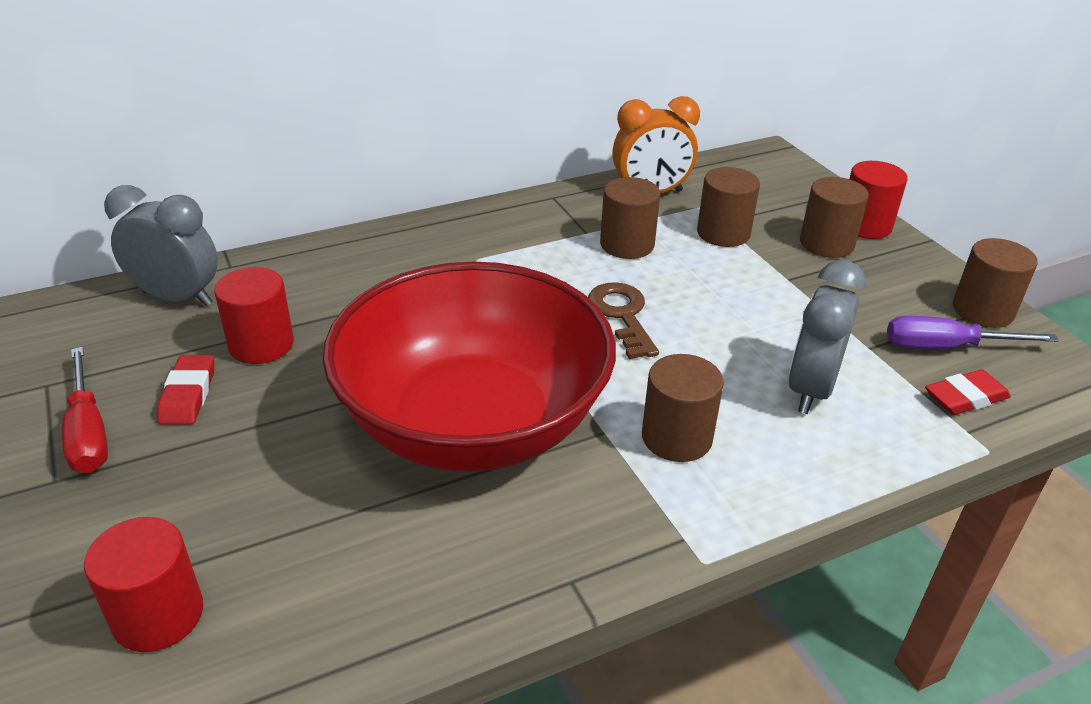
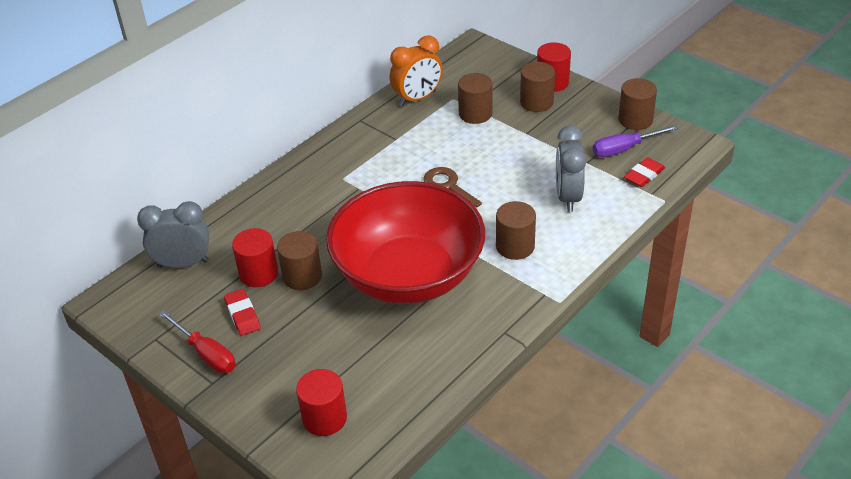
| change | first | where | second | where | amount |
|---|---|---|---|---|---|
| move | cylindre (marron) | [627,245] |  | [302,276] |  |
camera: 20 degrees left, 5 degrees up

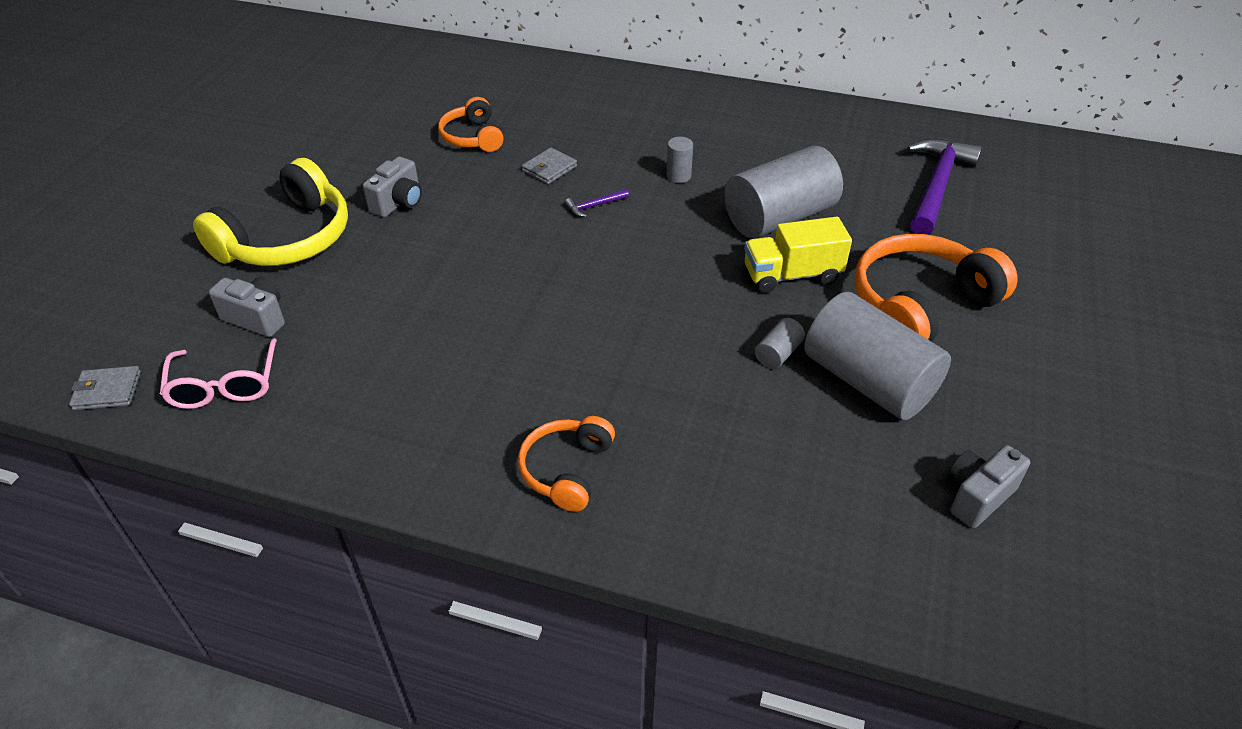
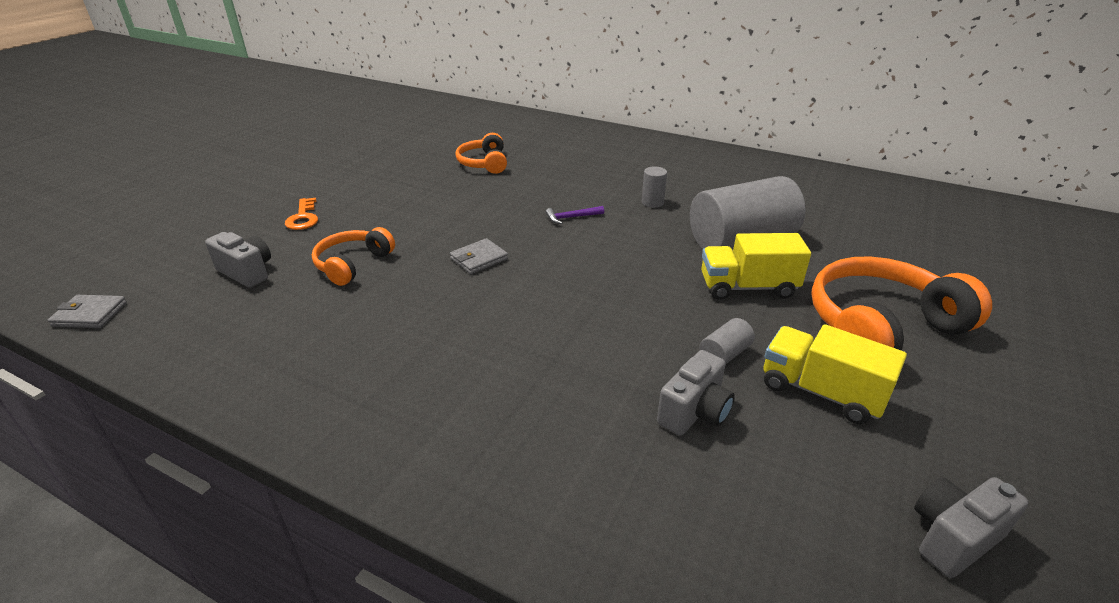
| change | first | where | second | where | amount |
|---|---|---|---|---|---|
| delete | lunettes (rose) | [224,385] |  |  |  |
| delete | marteau (violet) | [936,186] |  |  |  |
| move | appareil photo (gris) | [399,203] |  | [694,412] |  |
| move | casque audio (orange) | [566,470] |  | [352,264] |  |
| move | portefeuille (gris) | [549,168] |  | [479,259] |  |
| replace | casque audio (jaune) | [287,239] | clé (orange) | [303,218] |  |
| replace | cylindre (gris) | [868,381] | camion (jaune) | [821,392] |  |
camera: 10 degrees right, 10 degrees down

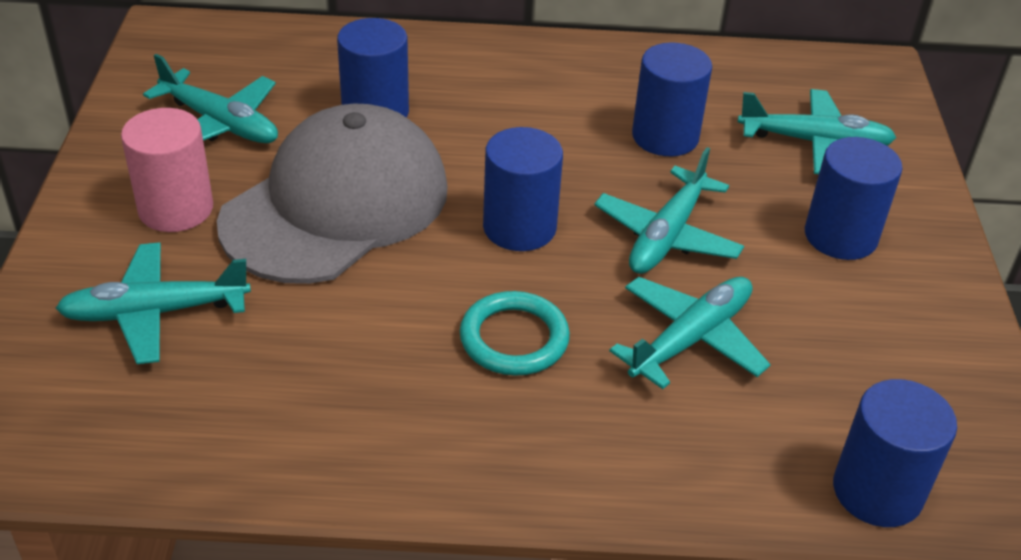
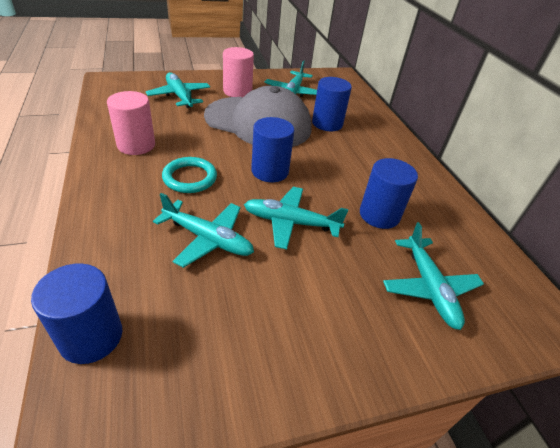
| change | first | where | second | where | amount |
|---|---|---|---|---|---|
| delete | cylindre (bleu) | [840,236] |  |  |  |
| insert |  |  | cylindre (rose) | [136,145] |  |
camera: 70 degrees right, 0 degrees up

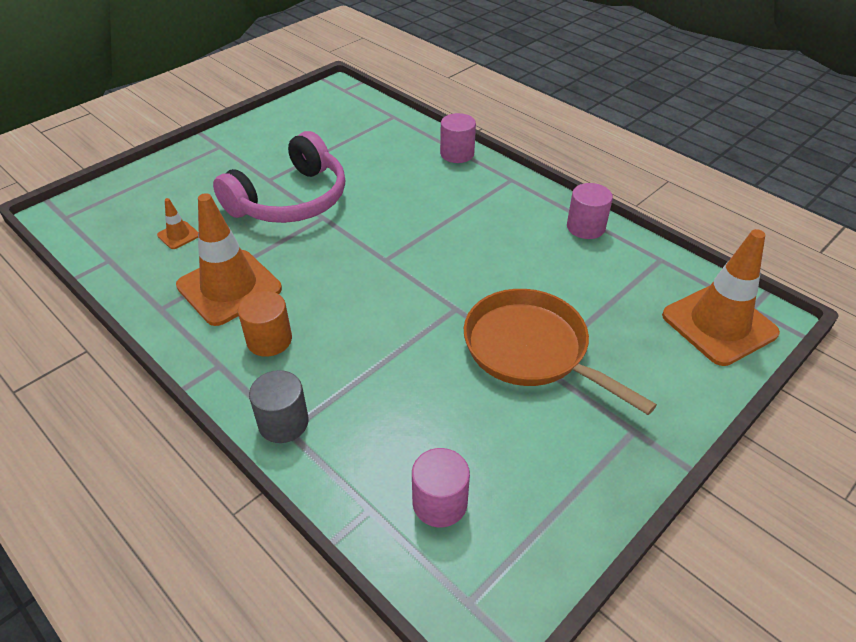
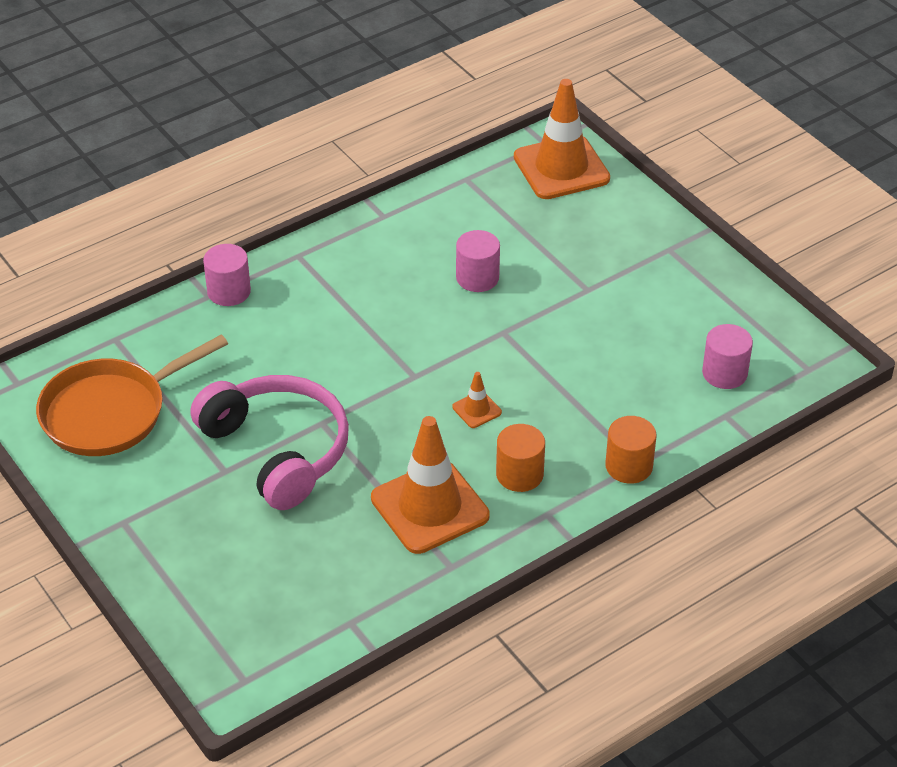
| change | first | where | second | where | amount |
|---|---|---|---|---|---|
| move | cône de chantier (orange) | [178,235] |  | [476,410] |  |
| move | poêle (orange) | [531,349] |  | [110,412] |  |
| move | cylindre (rose) | [585,227] |  | [477,278] |  |
| recolor | cylindre (gris) | [283,423] | cylindre (orange) | [629,466] |  |
camera: 80 degrees left, 0 degrees up

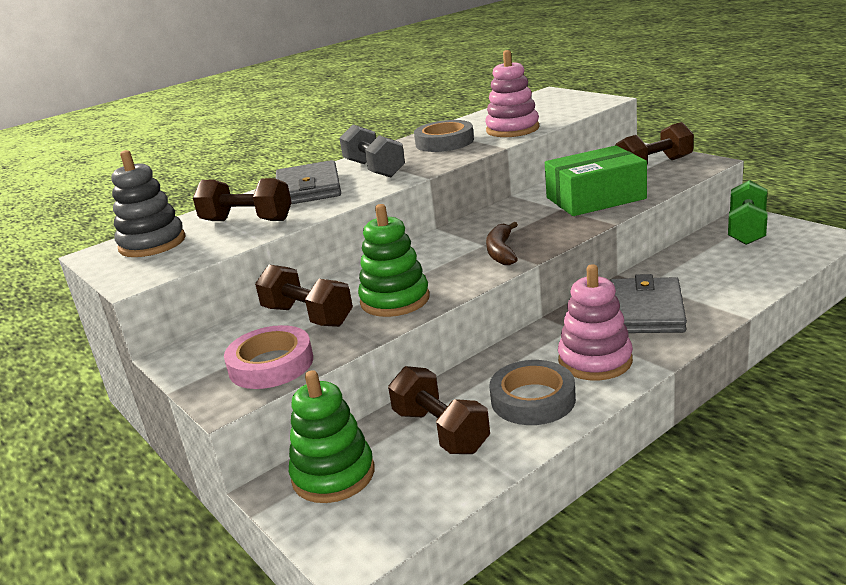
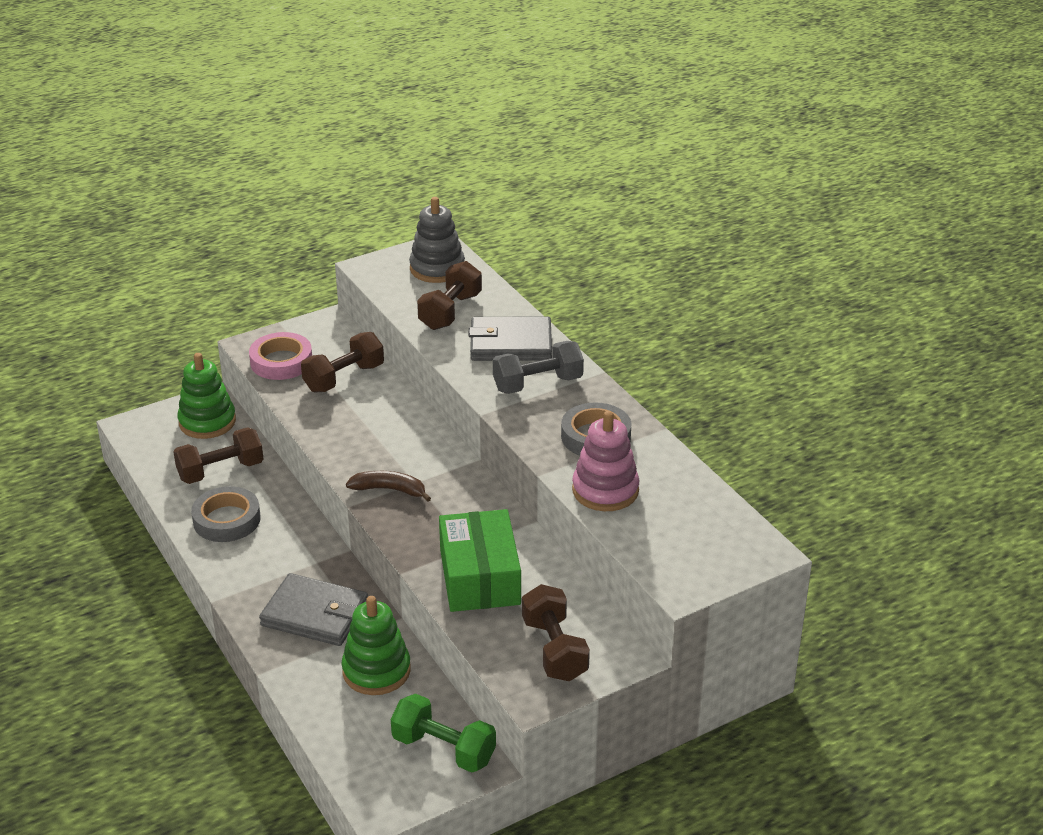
| change | first | where | second | where | amount |
|---|---|---|---|---|---|
| delete | jouet à empiler (rose) | [595,361] |  |  |  |
| move | jouet à empiler (vert) | [395,300] |  | [376,671] |  |
camera: 95 degrees right, 10 degrees up

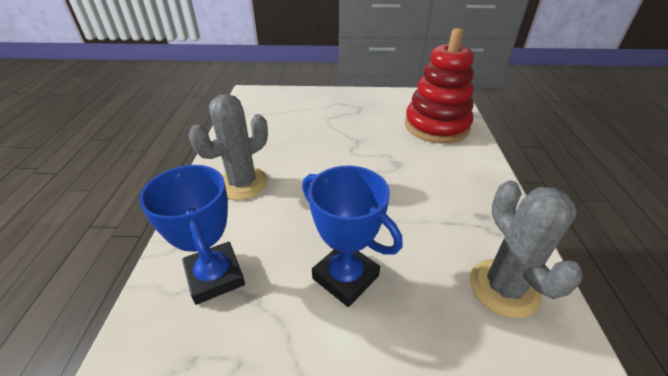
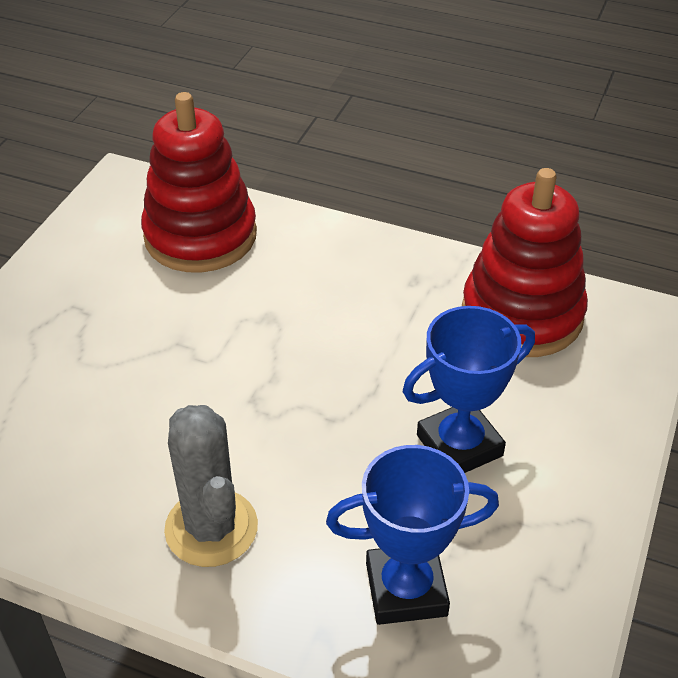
| change | first | where | second | where | amount |
|---|---|---|---|---|---|
| replace | cactus (gris) | [503,287] | jouet à empiler (rouge) | [522,314] |  |
camera: 70 degrees left, 5 degrees up

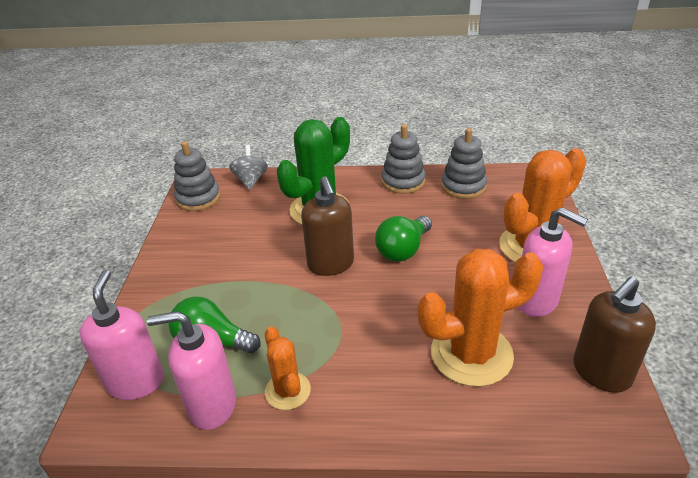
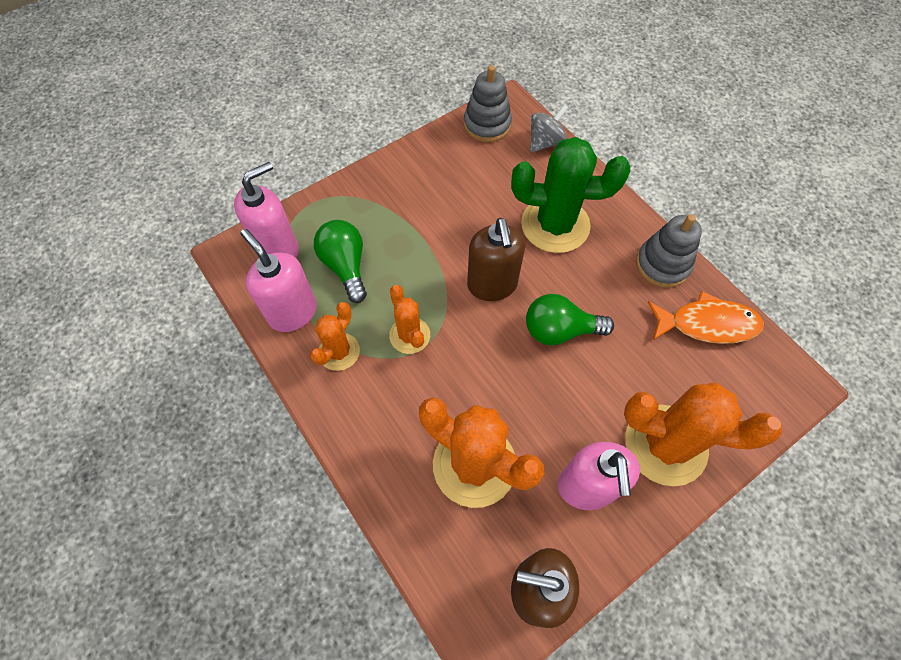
| change | first | where | second | where | amount |
|---|---|---|---|---|---|
| insert |  |  | cactus (orange) | [409,335] |  |
| replace | jouet à empiler (gris) | [463,186] | poisson (orange) | [707,324] |  |
| rotate | distributeur de savon (marron) | [331,264] |  | [492,285] | 45 degrees counterclockwise |
camera: 50 degrees right, 25 degrees up

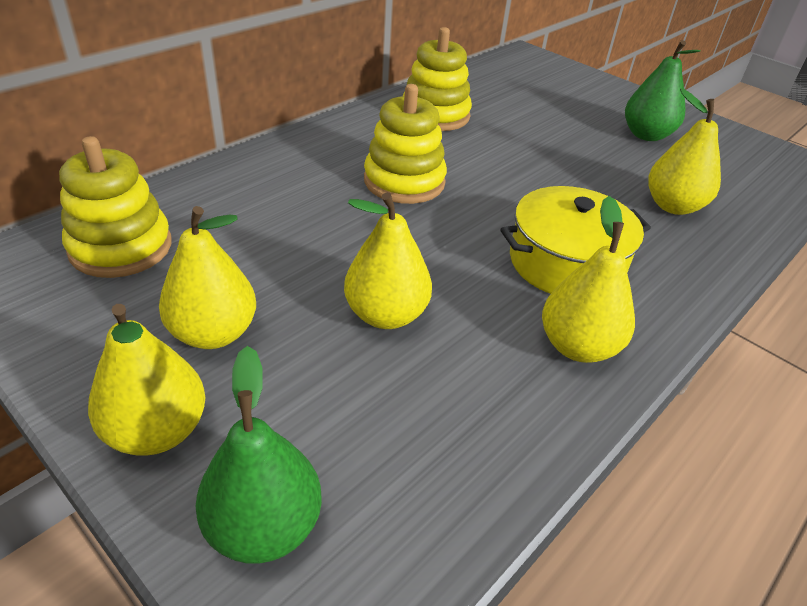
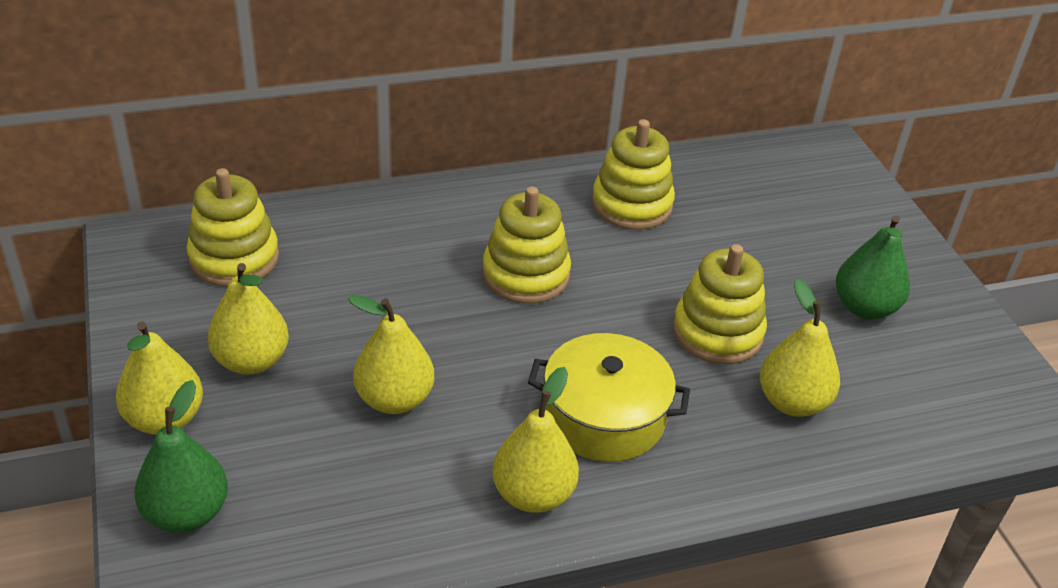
| change | first | where | second | where | amount |
|---|---|---|---|---|---|
| insert |  |  | jouet à empiler (jaune) | [717,332] |  |
camera: 30 degrees right, 0 degrees up

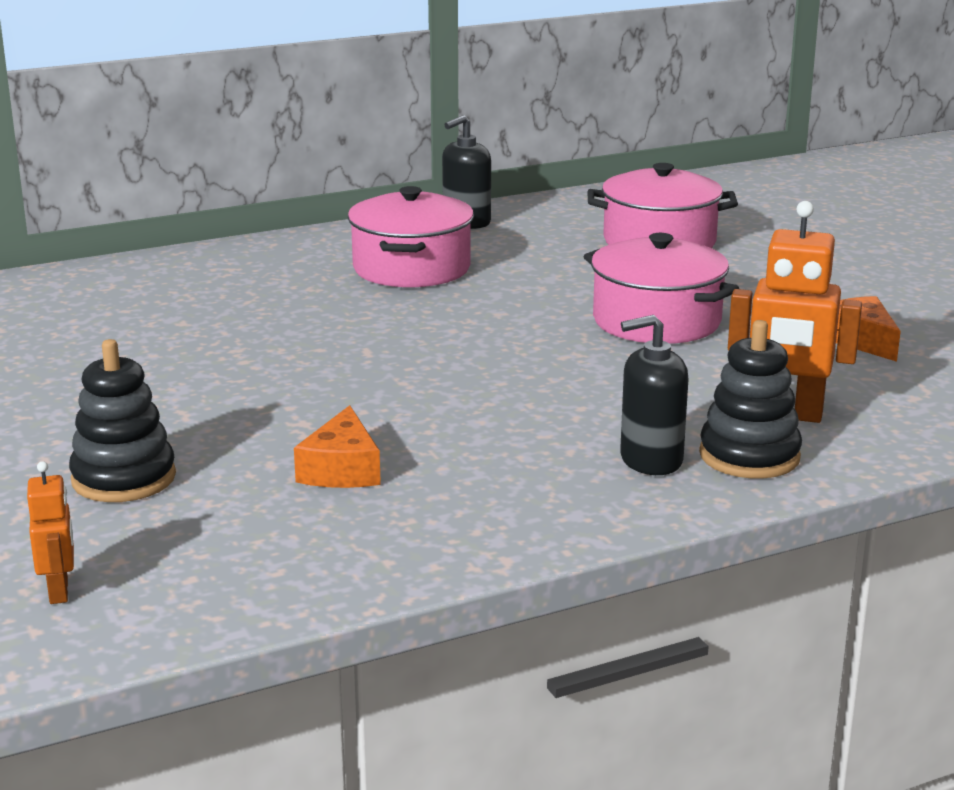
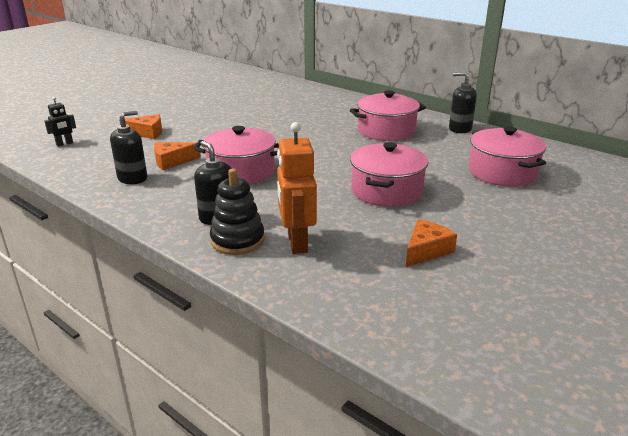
| change | first | where | second | where | amount |
|---|---|---|---|---|---|
| insert |  |  | distributeur de savon (noir) | [132,178] |  |
| insert |  |  | marmite (rose) | [241,172] |  |
| replace | jouet à empiler (noir) | [124,478] | fromage (orange) | [147,133] |  |
| recolor | robot (orange) | [59,591] | robot (noir) | [64,144] |  |
camera: 65 degrees right, 5 degrees up

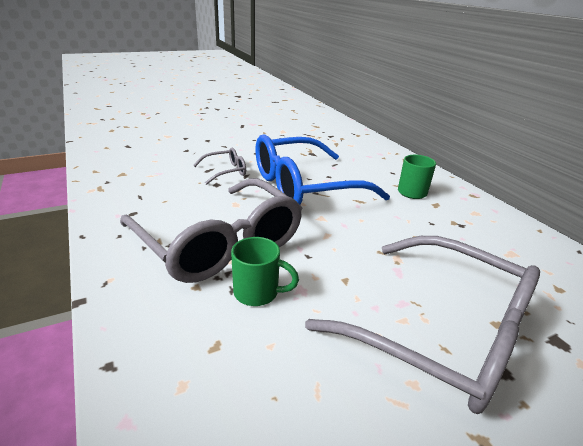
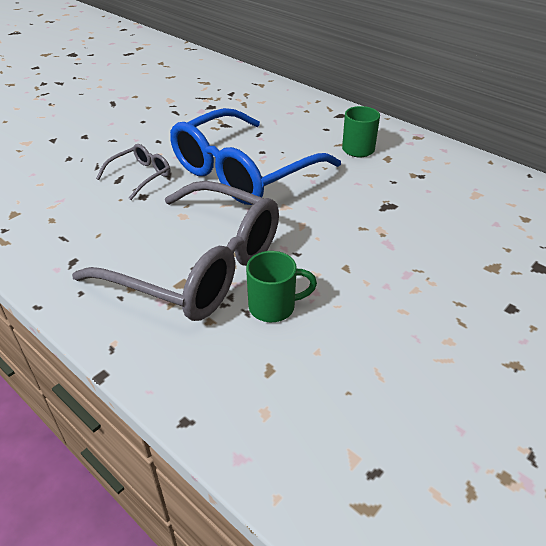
| change | first | where | second | where | amount |
|---|---|---|---|---|---|
| delete | lunettes (gris) | [444,333] |  |  |  |
camera: 20 degrees left, 10 degrees up

